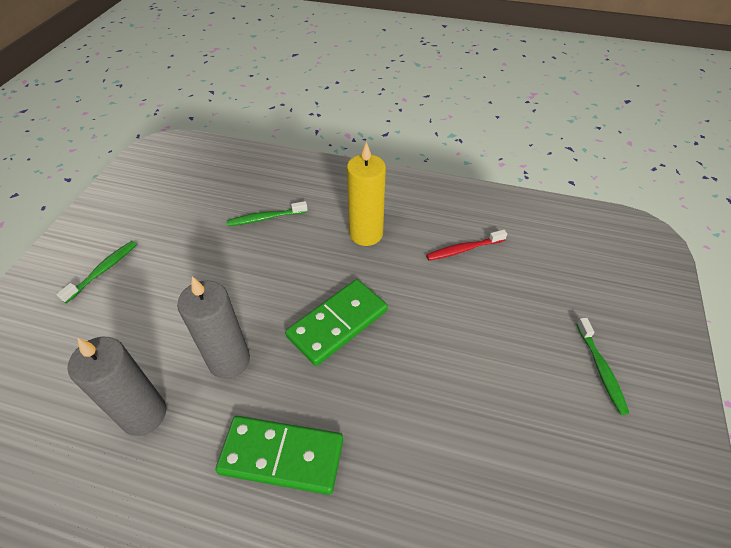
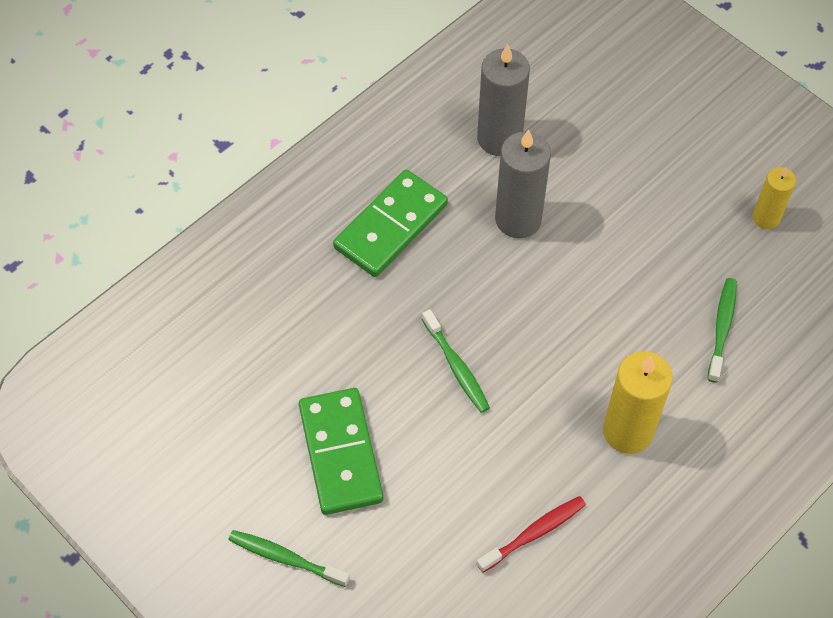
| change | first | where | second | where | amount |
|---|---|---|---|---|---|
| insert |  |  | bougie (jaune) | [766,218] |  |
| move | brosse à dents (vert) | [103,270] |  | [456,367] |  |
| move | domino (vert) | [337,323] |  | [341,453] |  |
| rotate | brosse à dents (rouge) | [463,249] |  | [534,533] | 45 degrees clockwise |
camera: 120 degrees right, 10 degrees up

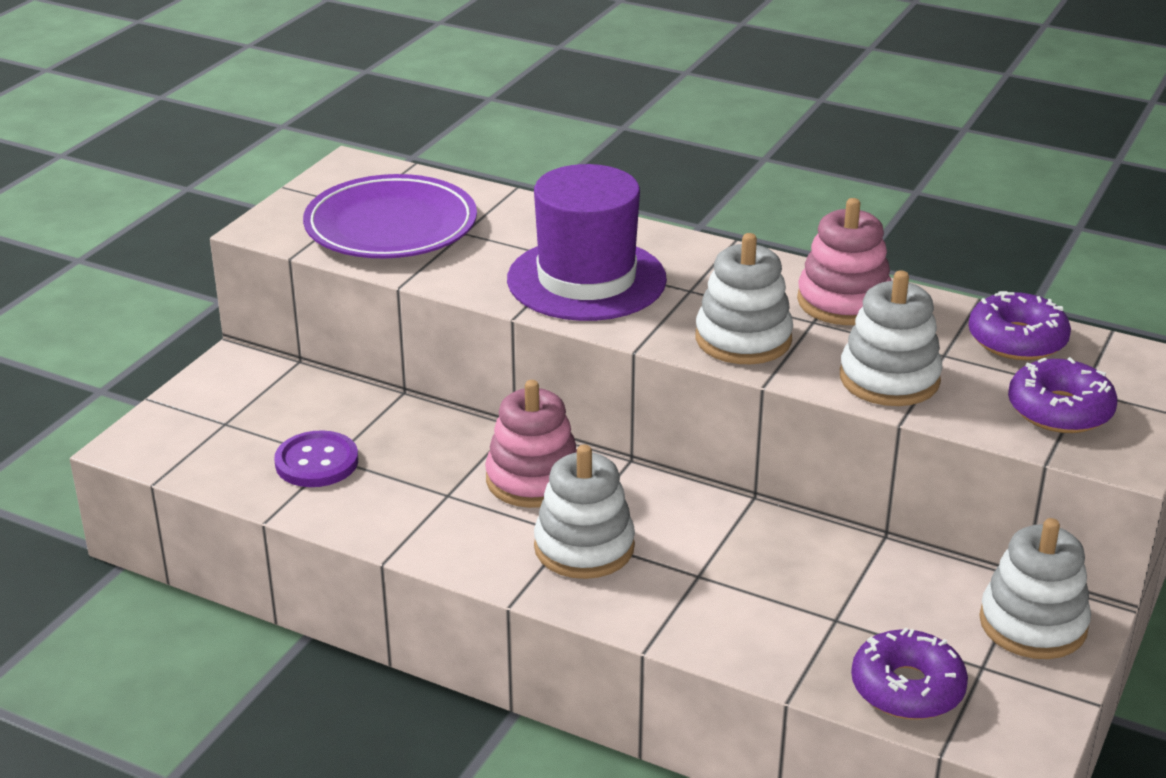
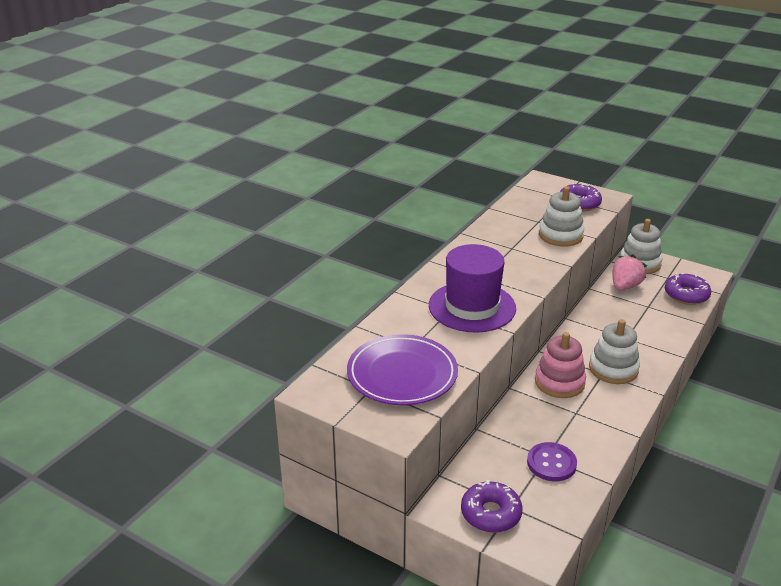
| change | first | where | second | where | amount |
|---|---|---|---|---|---|
| delete | jouet à empiler (blanc) | [743,339] |  |  |  |
| delete | jouet à empiler (rose) | [843,302] |  |  |  |
| insert |  |  | fraise (rose) | [625,286] |  |
| move | beignet (violet) | [1017,340] |  | [491,514] |  |
camera: 85 degrees left, 0 degrees up

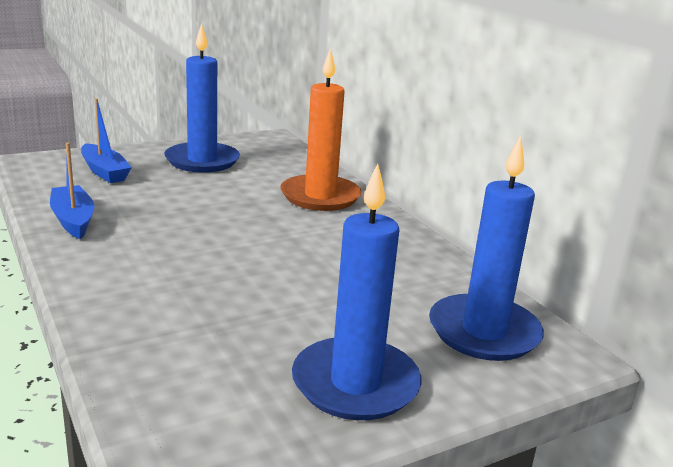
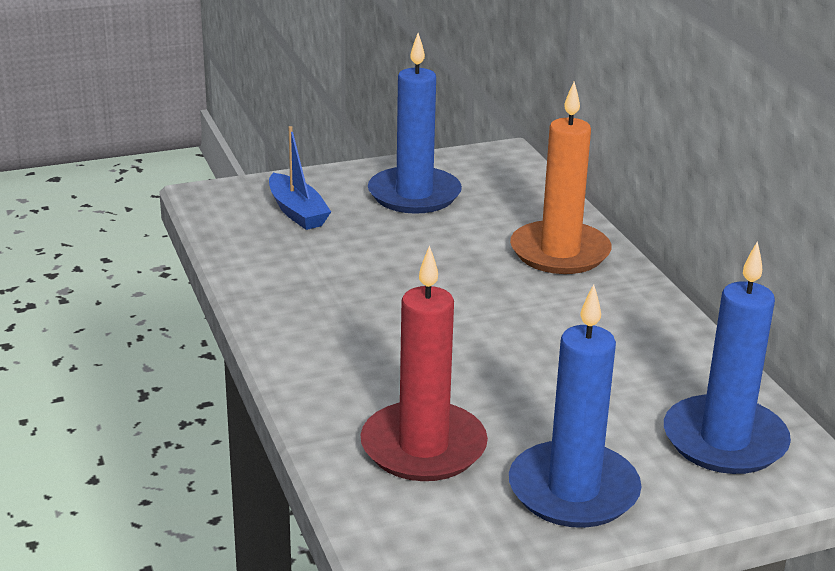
| change | first | where | second | where | amount |
|---|---|---|---|---|---|
| delete | bateau (bleu) | [73,220] |  |  |  |
| insert |  |  | bougie (rouge) | [423,447] |  |
camera: 10 degrees right, 5 degrees up

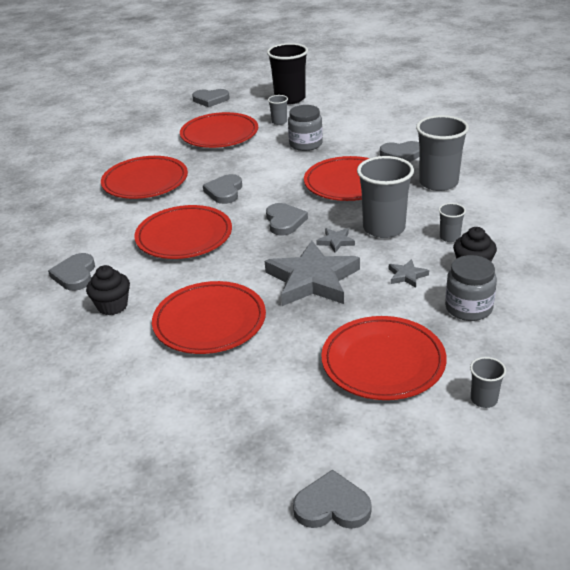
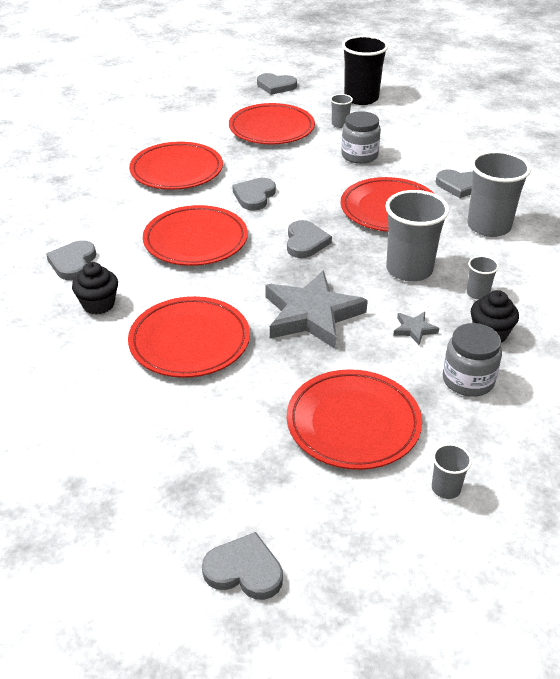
| change | first | where | second | where | amount |
|---|---|---|---|---|---|
| delete | étoile (gris) | [336,241] |  |  |  |
camera: 10 degrees right, 5 degrees up

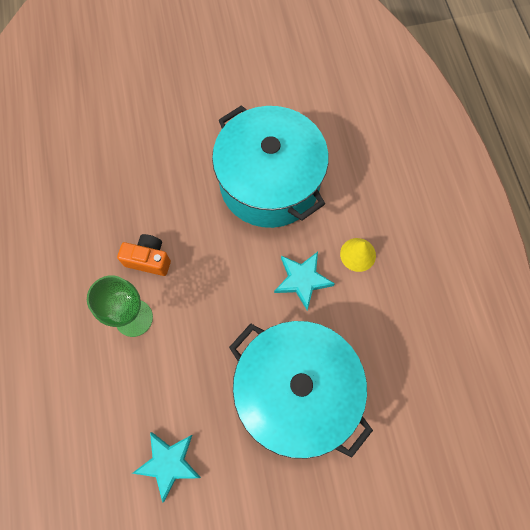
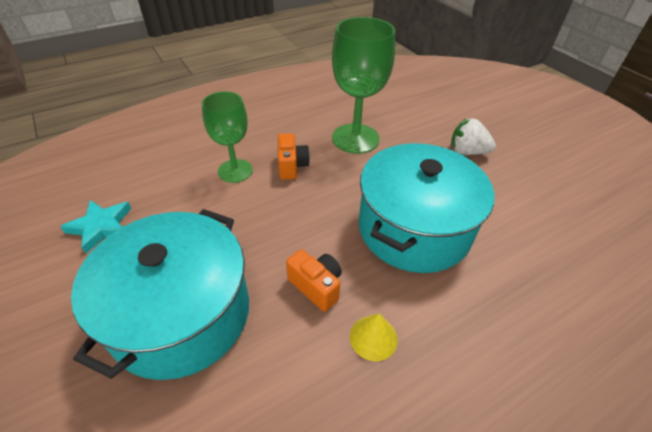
| change | first | where | second | where | amount |
|---|---|---|---|---|---|
| insert |  |  | verre à pied (vert) | [355,138] |  |
| insert |  |  | fraise (blanc) | [467,152] |  |
| replace | étoile (turquoise) | [302,280] | appareil photo (orange) | [316,286] |  |
camera: 70 degrees right, 25 degrees down

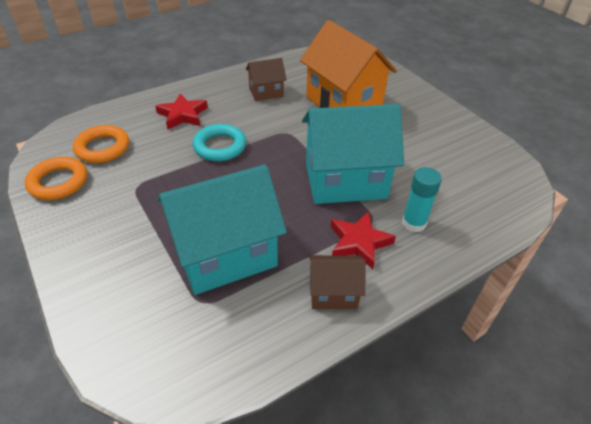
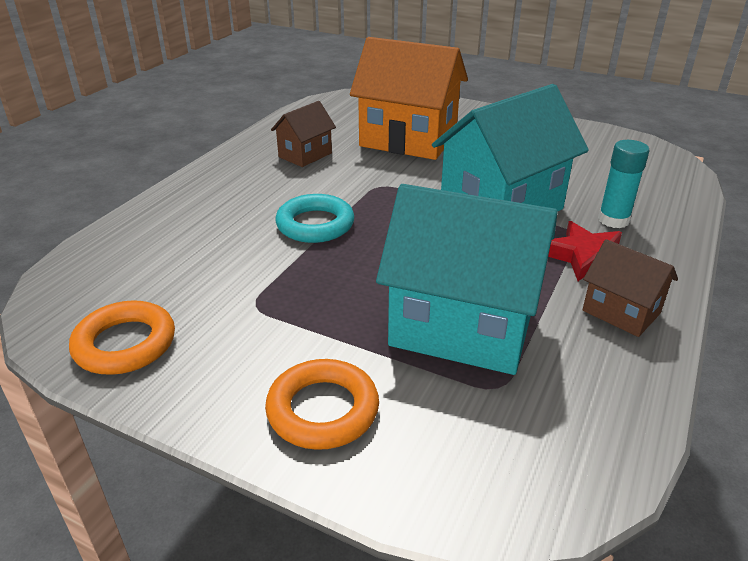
| change | first | where | second | where | amount |
|---|---|---|---|---|---|
| delete | étoile (rouge) | [182,115] |  |  |  |
| move | anneau (orange) | [102,148] |  | [323,410] |  |
| rotate | maison (turquoise) | [225,254] |  | [462,327] | 75 degrees clockwise |
| rotate | maison (marron) | [333,293] |  | [621,312] | 75 degrees clockwise |
camera: 30 degrees left, 10 degrees down

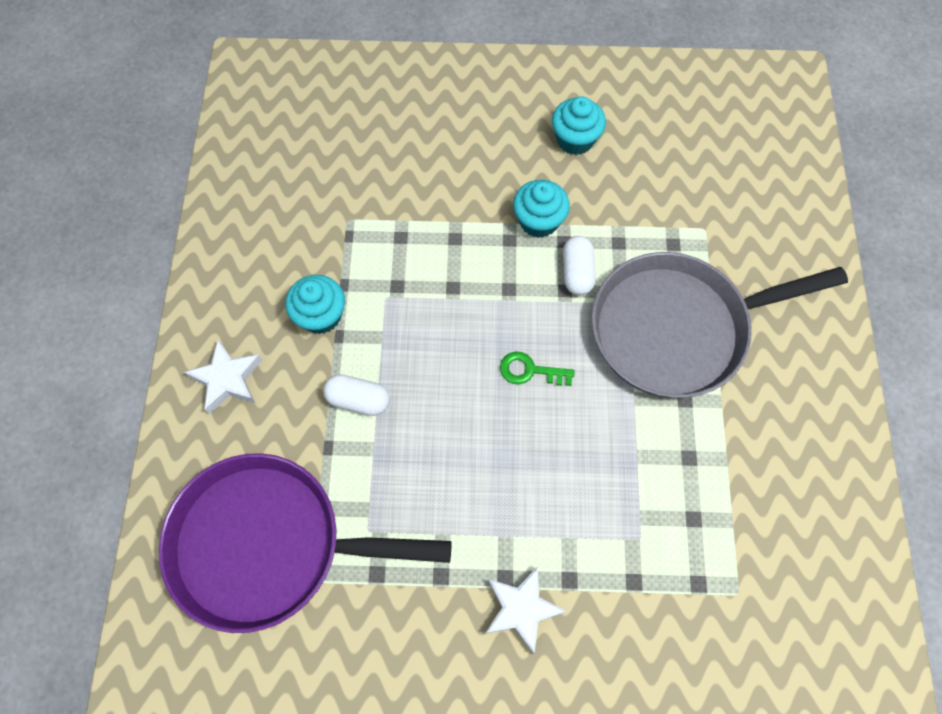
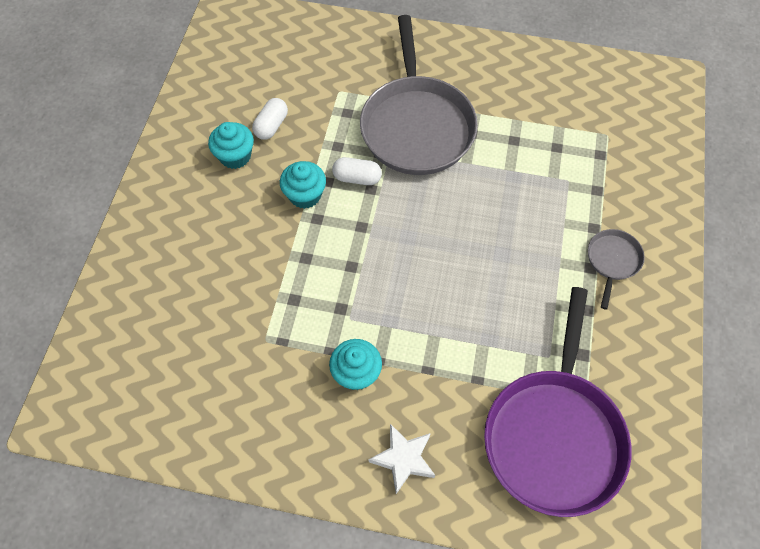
| change | first | where | second | where | amount |
|---|---|---|---|---|---|
| delete | clé (vert) | [530,371] |  |  |  |
| move | gélule (blanc) | [358,400] |  | [271,126] |  |
| replace | étoile (blanc) | [521,609] | poêle (gris) | [612,261] |  |
camera: 80 degrees left, 5 degrees down

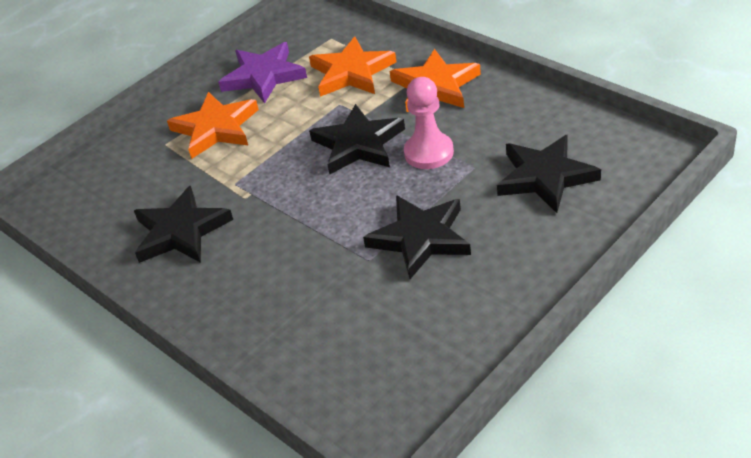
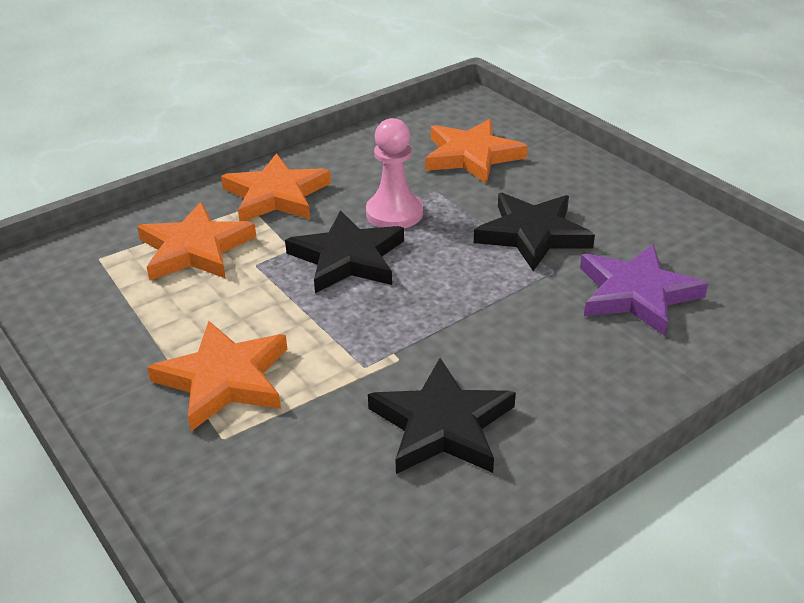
| change | first | where | second | where | amount |
|---|---|---|---|---|---|
| move | étoile (violet) | [264,76] |  | [636,294] |  |
| recolor | étoile (noir) | [545,177] | étoile (orange) | [472,156] |  |
camera: 85 degrees left, 5 degrees down

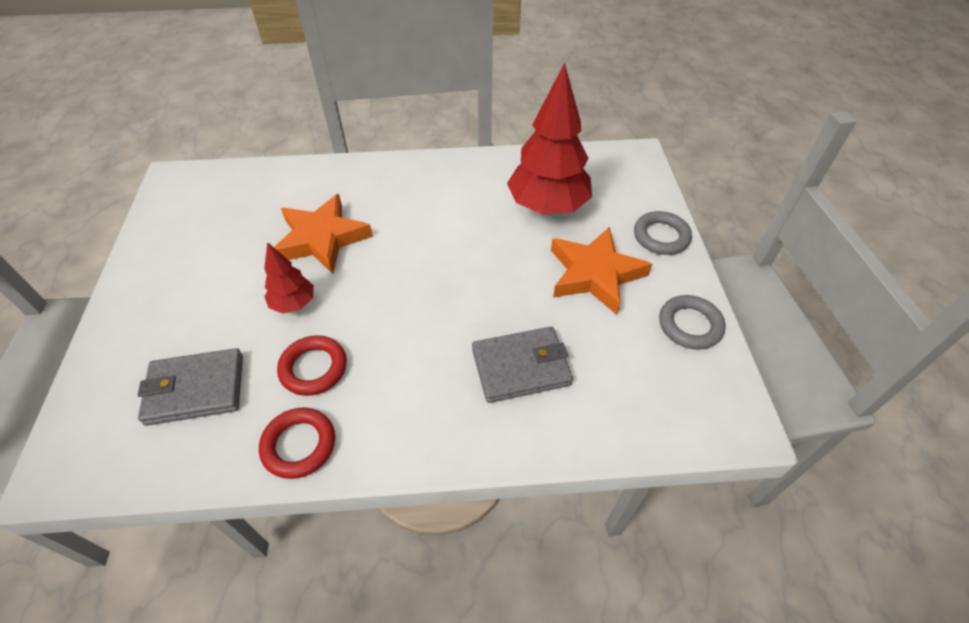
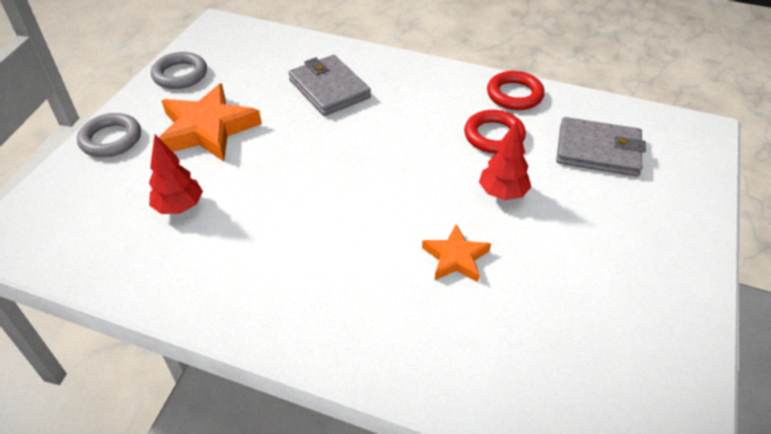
| change | first | where | second | where | amount |
|---|---|---|---|---|---|
| rotate | portefeuille (gris) | [521,367] |  | [329,89] | 45 degrees clockwise |
| resize | étoile (orange) | [322,239] |  | [455,258] | x0.56 |
| resize | arbre (rouge) | [547,207] |  | [179,207] | x0.50 |
camera: 155 degrees left, 5 degrees down

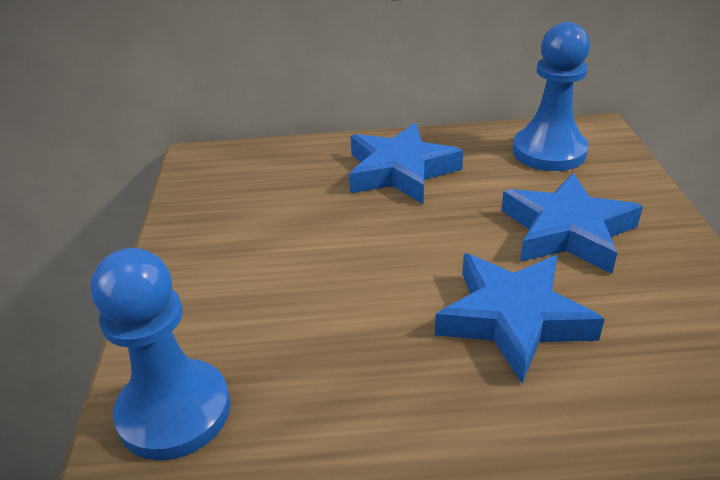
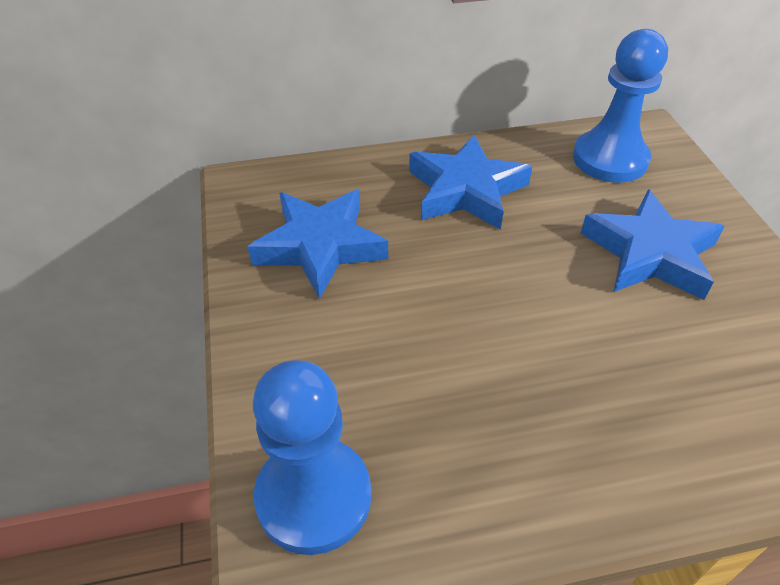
| change | first | where | second | where | amount |
|---|---|---|---|---|---|
| move | étoile (bleu) | [513,319] |  | [320,246] |  |
camera: 10 degrees left, 10 degrees up

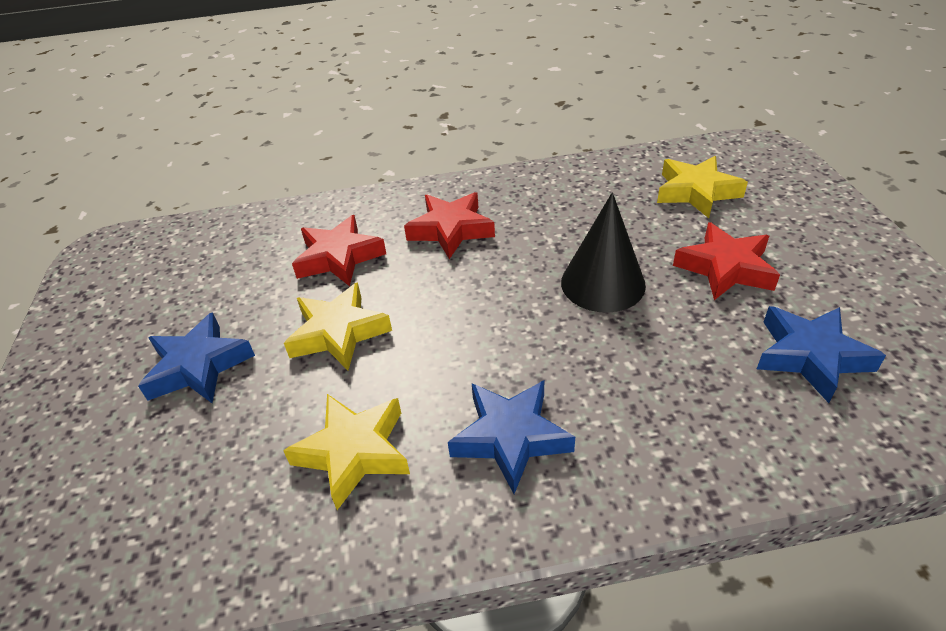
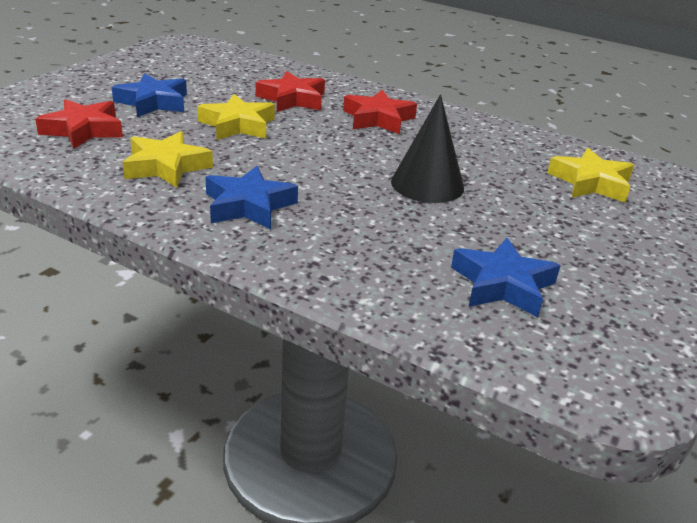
| change | first | where | second | where | amount |
|---|---|---|---|---|---|
| move | étoile (rouge) | [725,268] |  | [83,130] |  |
camera: 35 degrees right, 10 degrees down

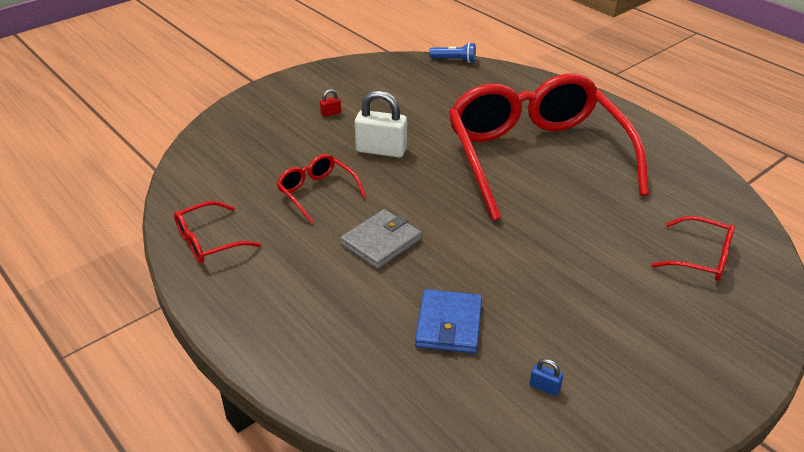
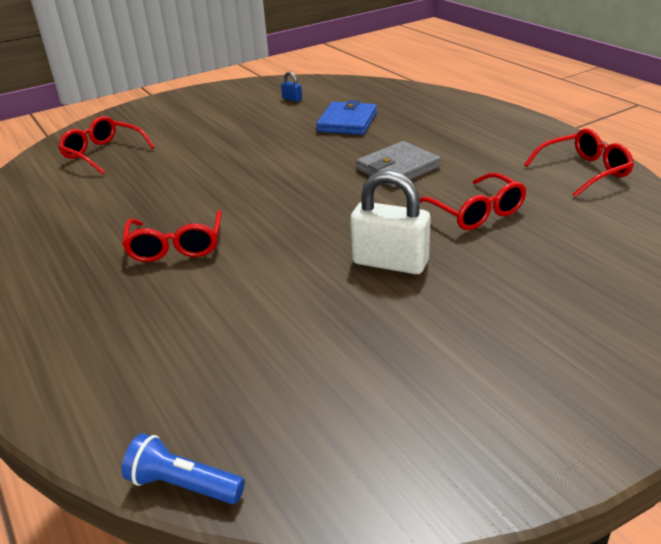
| change | first | where | second | where | amount |
|---|---|---|---|---|---|
| delete | cadenas (rouge) | [331,113] |  |  |  |
| resize | lunettes (rouge) | [535,156] |  | [176,246] | x0.41 |
camera: 170 degrees left, 5 degrees down

